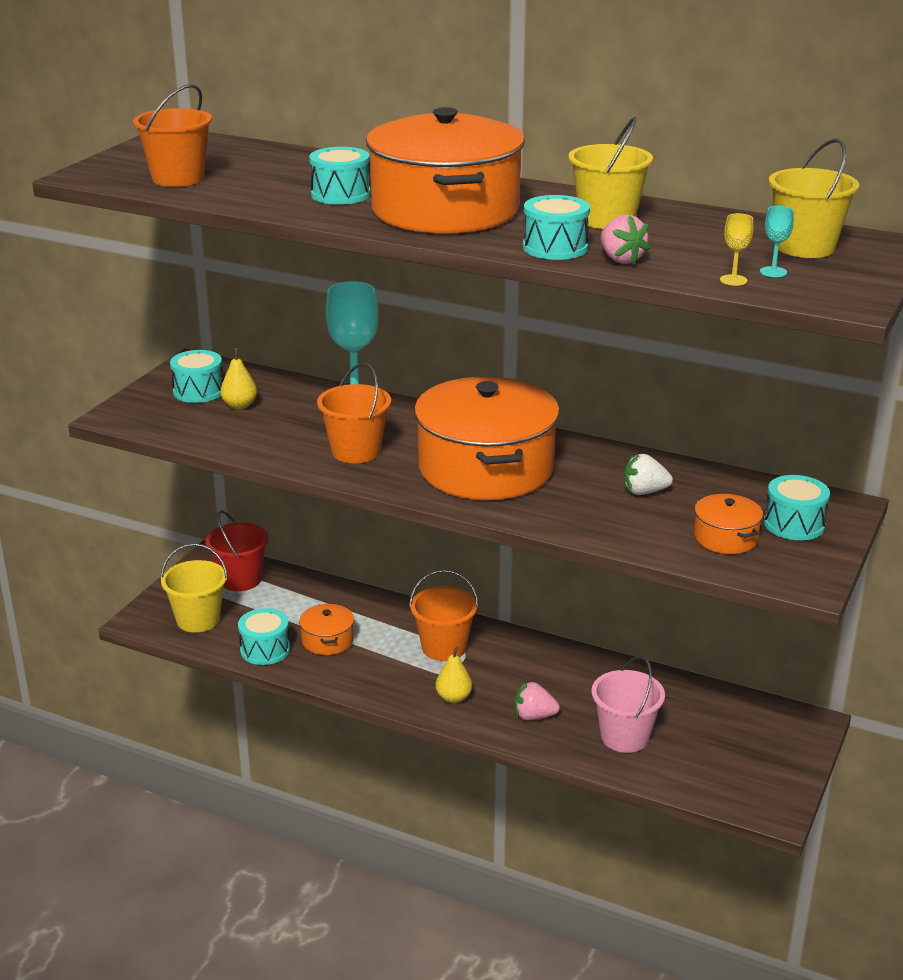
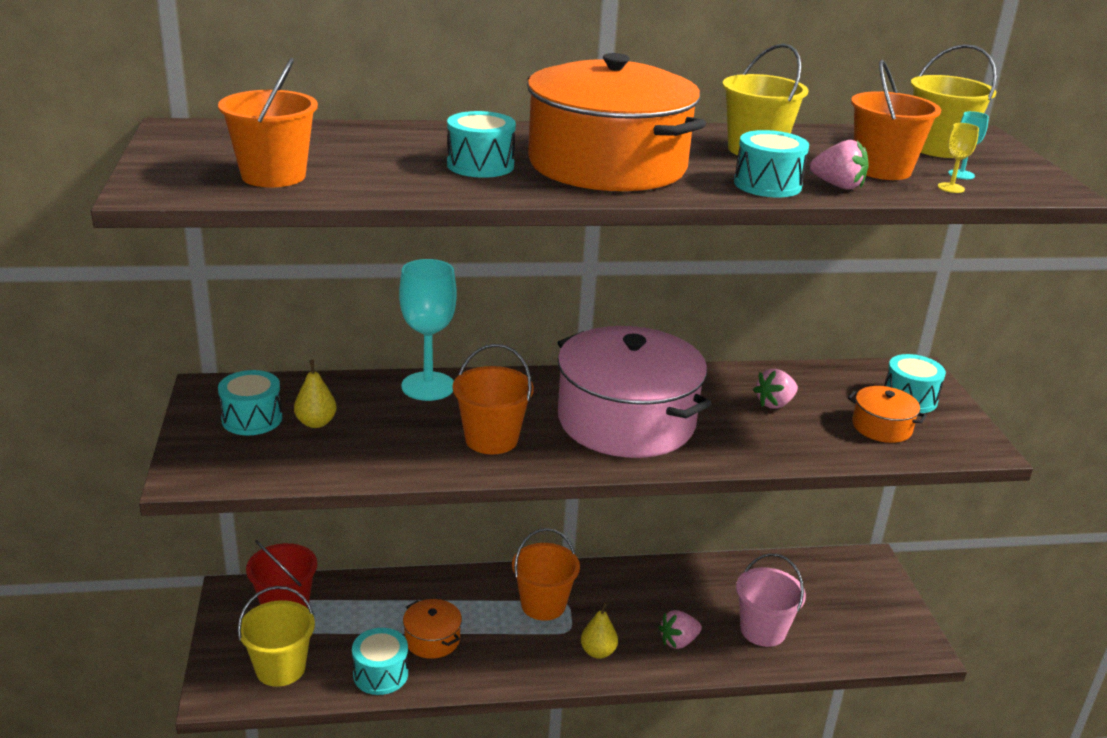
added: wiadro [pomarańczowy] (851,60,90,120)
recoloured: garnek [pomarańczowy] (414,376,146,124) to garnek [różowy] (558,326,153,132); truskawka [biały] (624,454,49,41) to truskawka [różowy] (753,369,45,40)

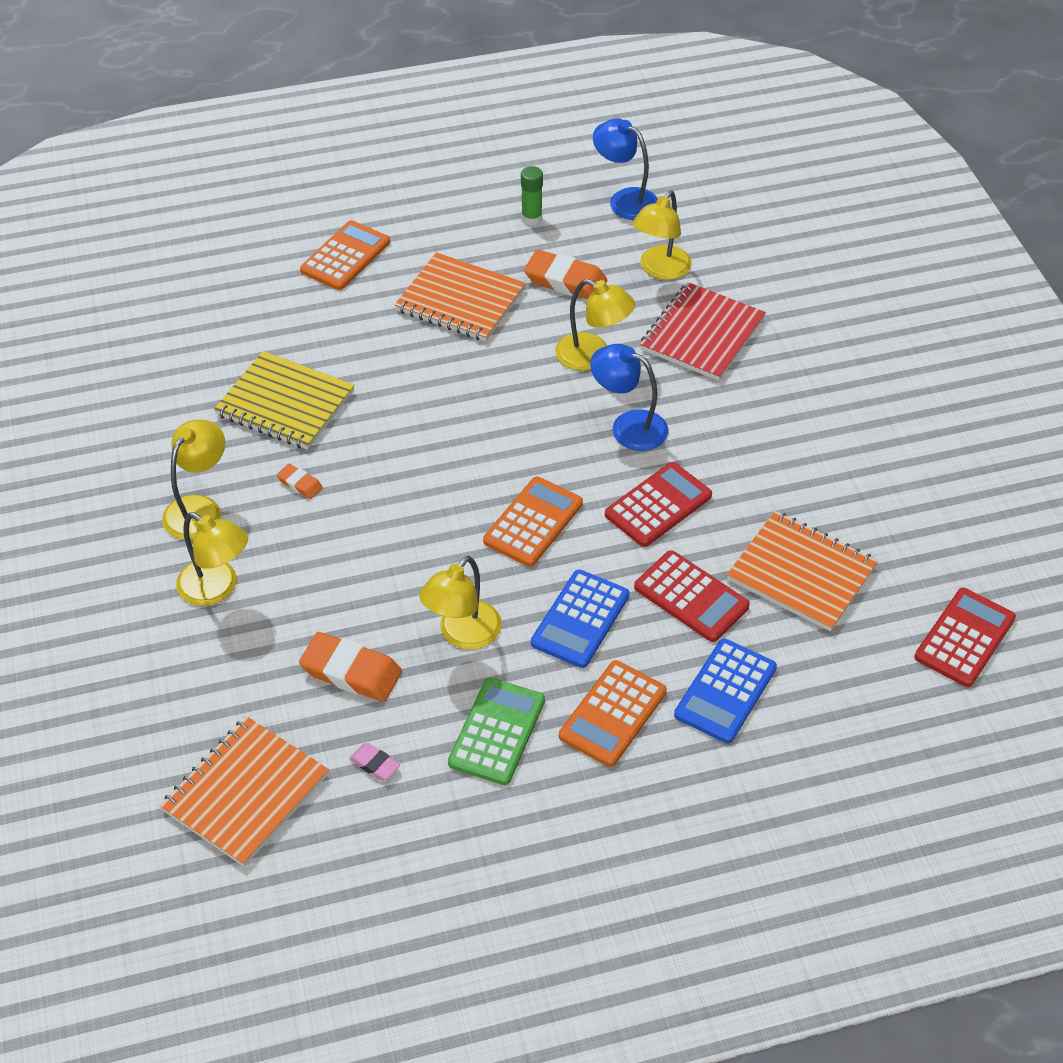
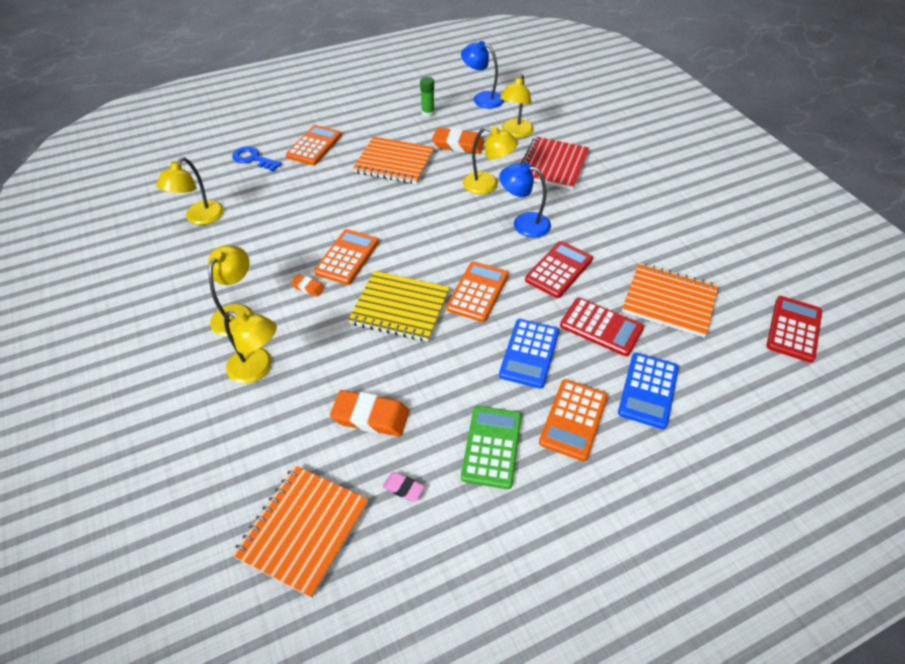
added: klucz [niebieski] (232,146,50,25); kalkulator [pomarańczowy] (314,229,65,56)
moved: zeszyt [żółty] (214,351,141,99) to (348,271,102,71); lampka [żółty] (419,556,83,94) to (156,157,68,68)

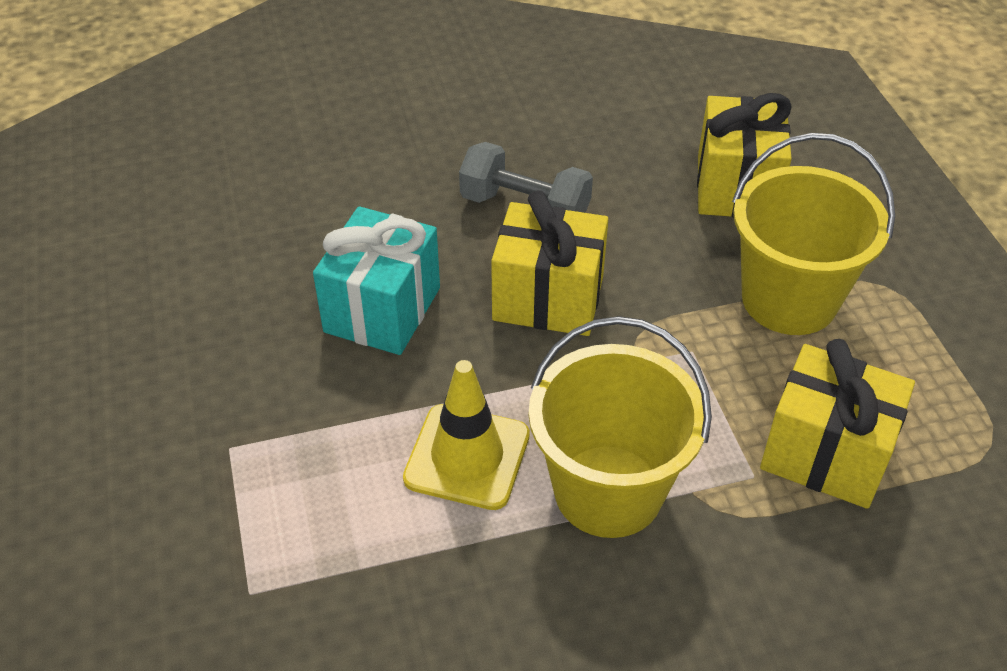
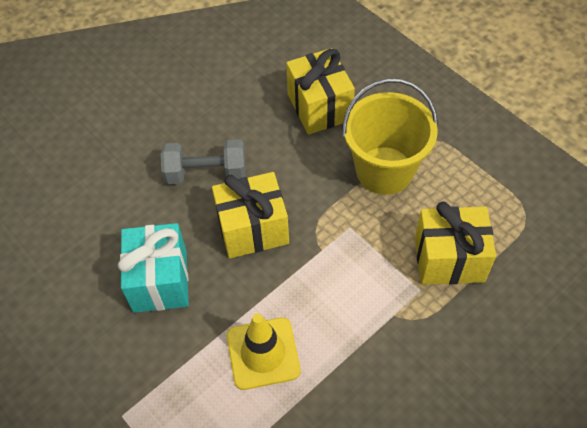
removed: wiadro [żółty] (529,316,183,222)

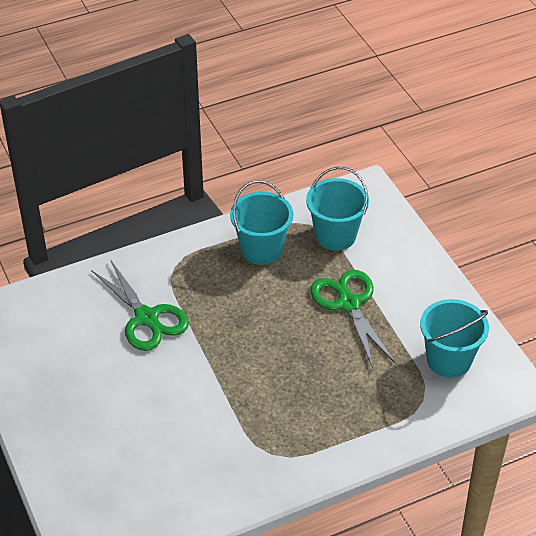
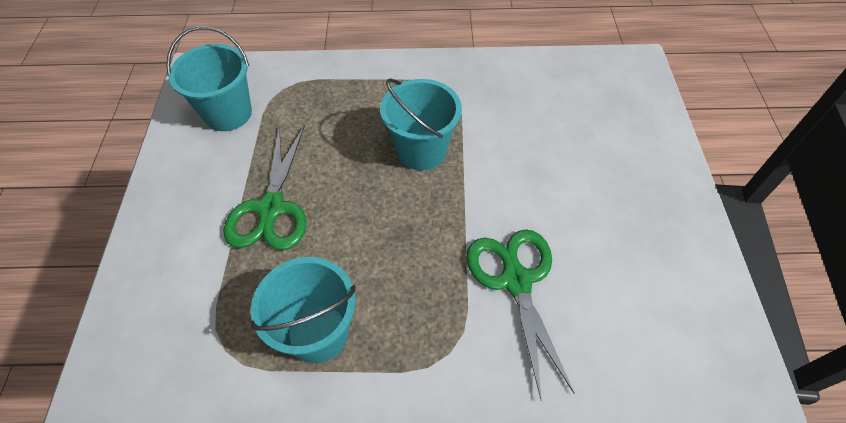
moved: wiadro [turkusowy] (306,167,63,84) to (380,78,82,92)

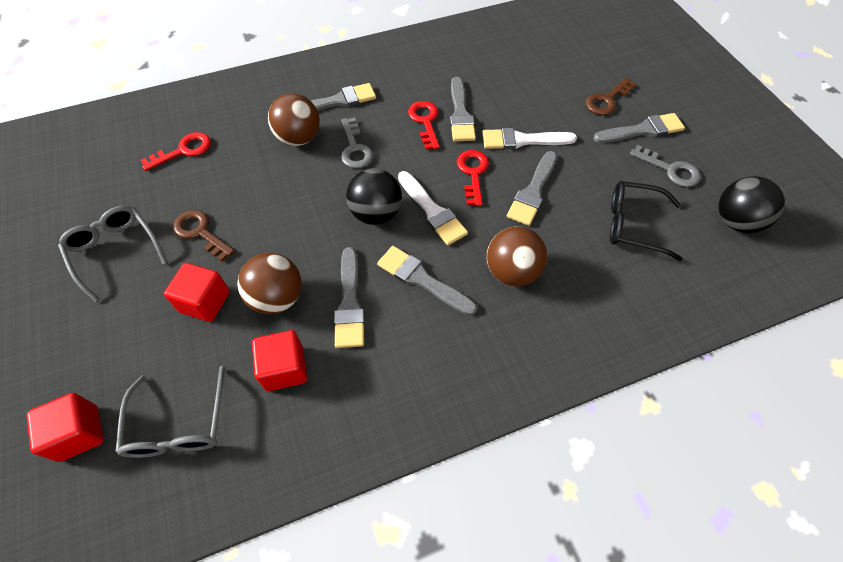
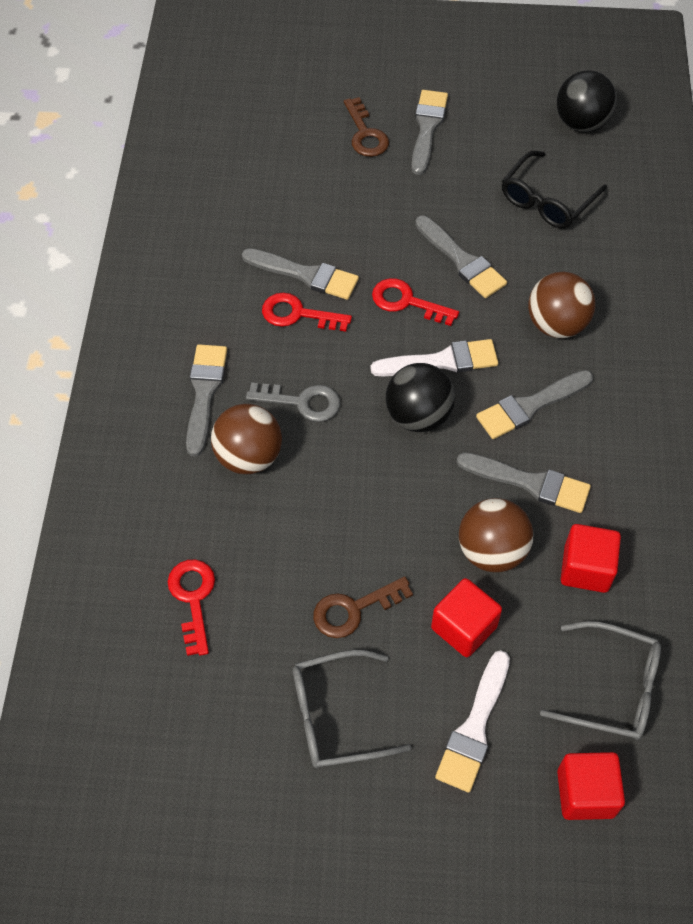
removed: klucz [szary] (630,145,71,42)
moved: pędzel [biały] (482,128,95,21) to (435,650,75,143)

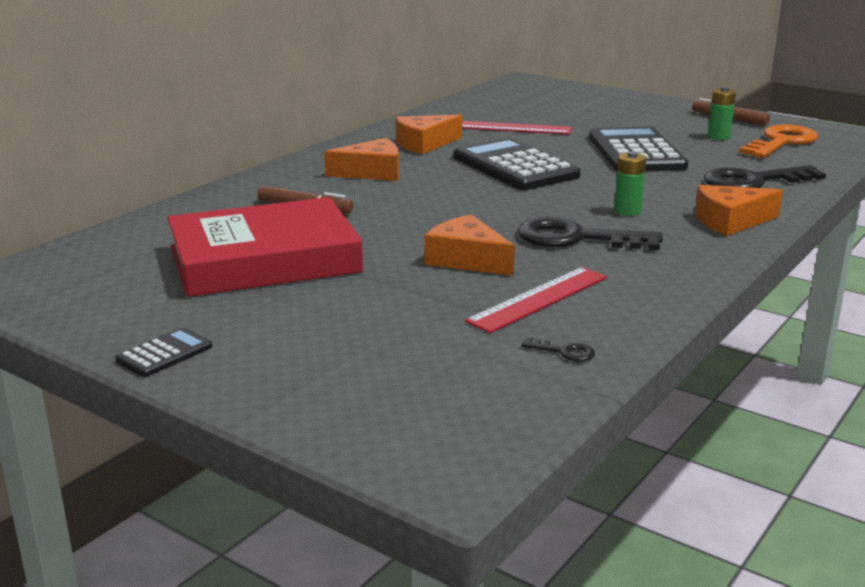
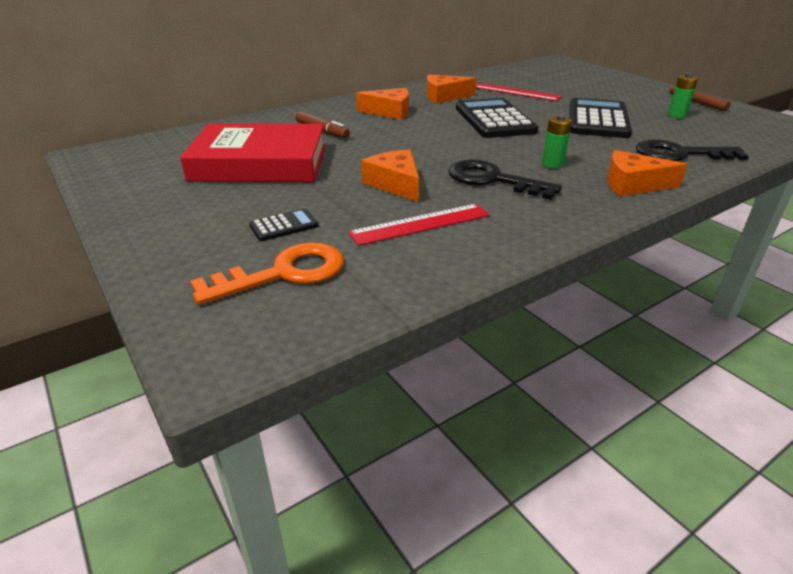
removed: klucz [czarny] (521,337,74,25)
moved: kalkulator [czarny] (115,327,97,50) to (249,208,70,33); klucz [pomarańczowy] (739,124,79,34) to (190,243,154,62)

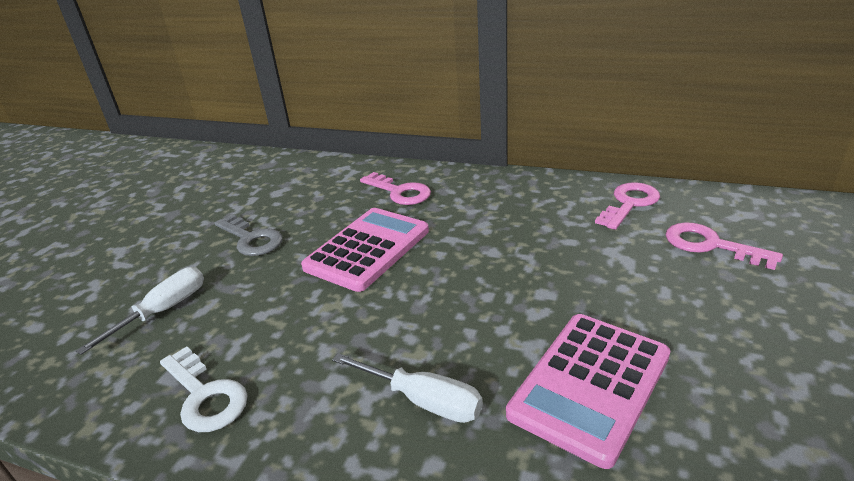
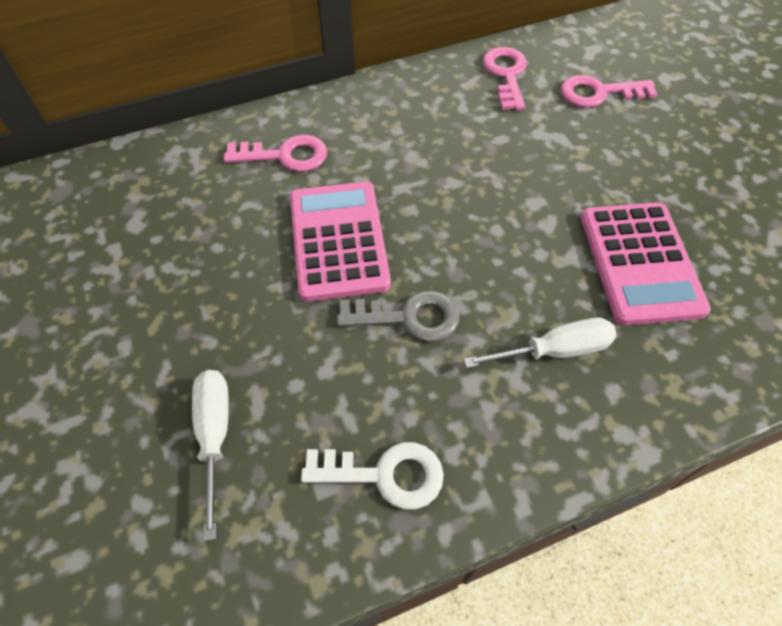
moved: klucz [szary] (215,214,68,42) to (337,290,123,52)

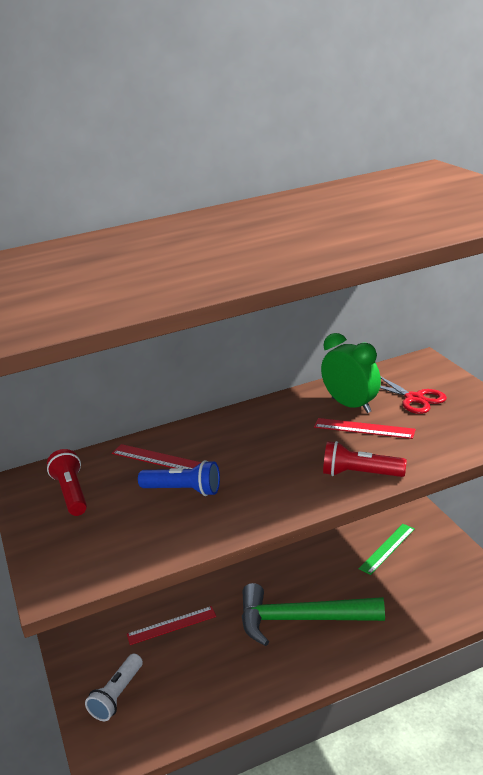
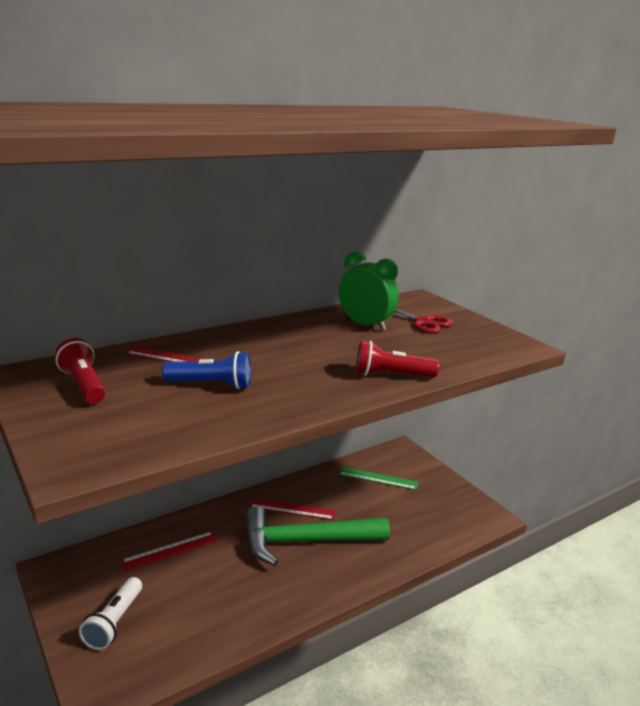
moved: linijka [czerwony] (314,418,102,21) to (250,498,86,22)
turned: linijka [zielony] (358,524,57,51) = (339,467,79,23) 75 degrees clockwise

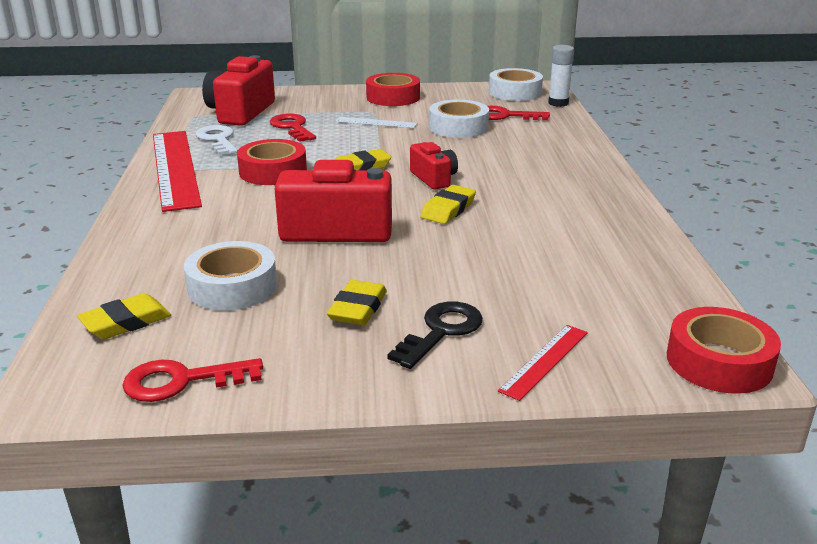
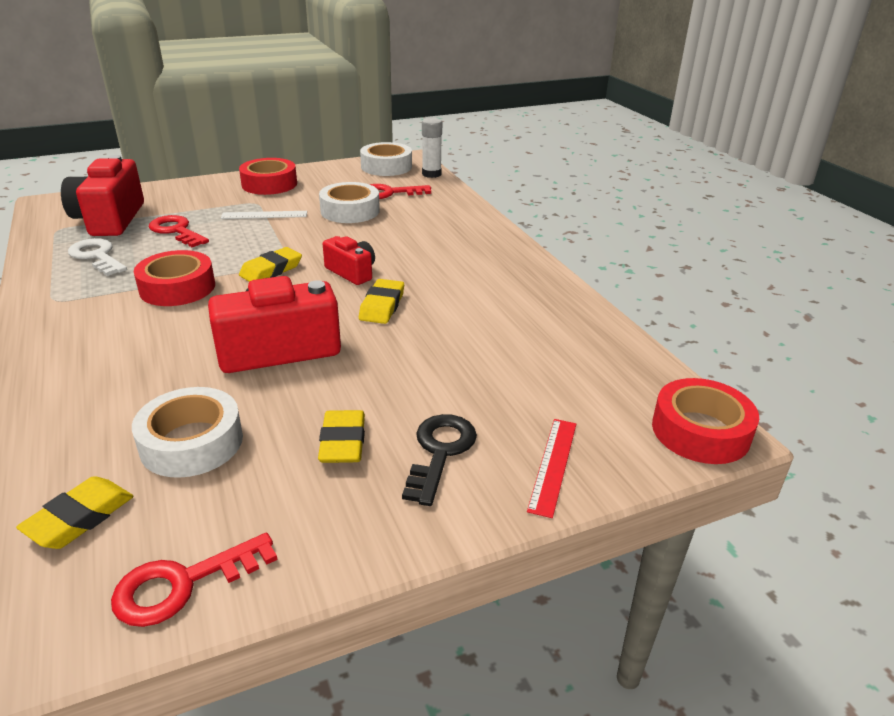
removed: linijka [czerwony] (153,131,49,81)

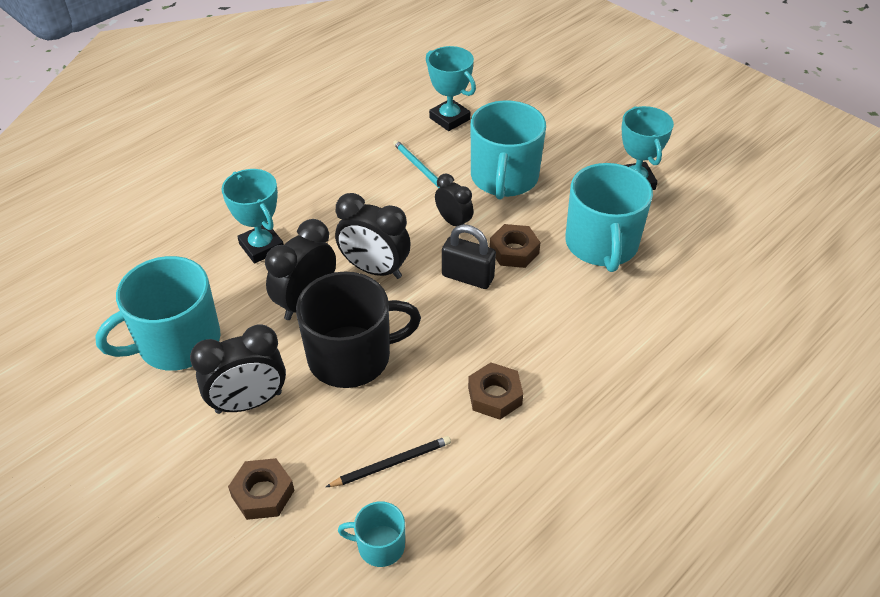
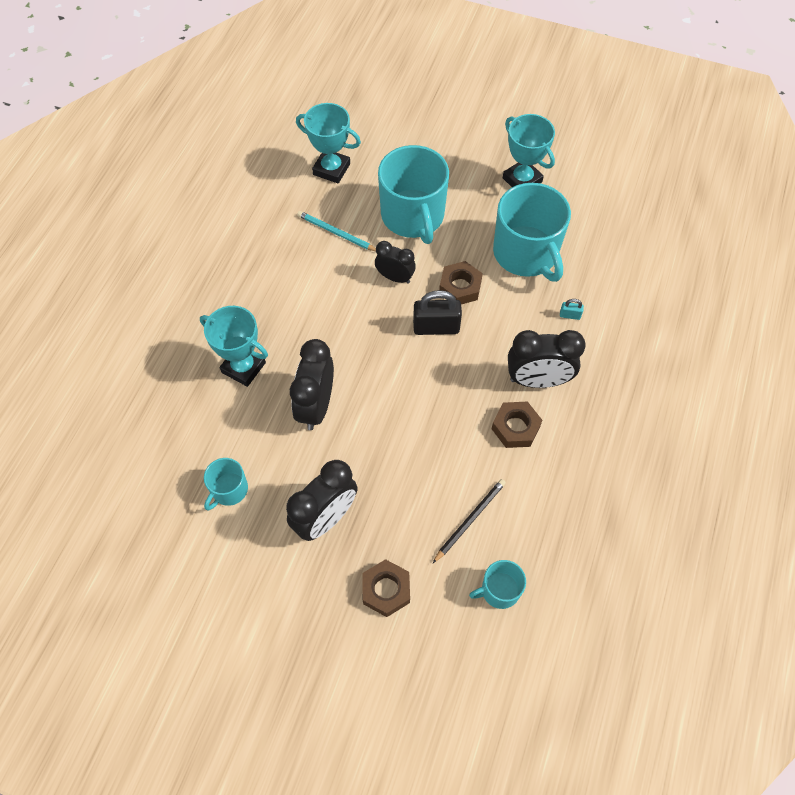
removed: kubek [czarny] (296,271,125,117)
added: kłódka [turkusowy] (560,299,24,21)
moved: budzik [czarny] (335,193,76,86) to (508,330,78,58)
resized: kubek [turkusowy] (95,256,126,115) = (204,458,44,52) x0.49

